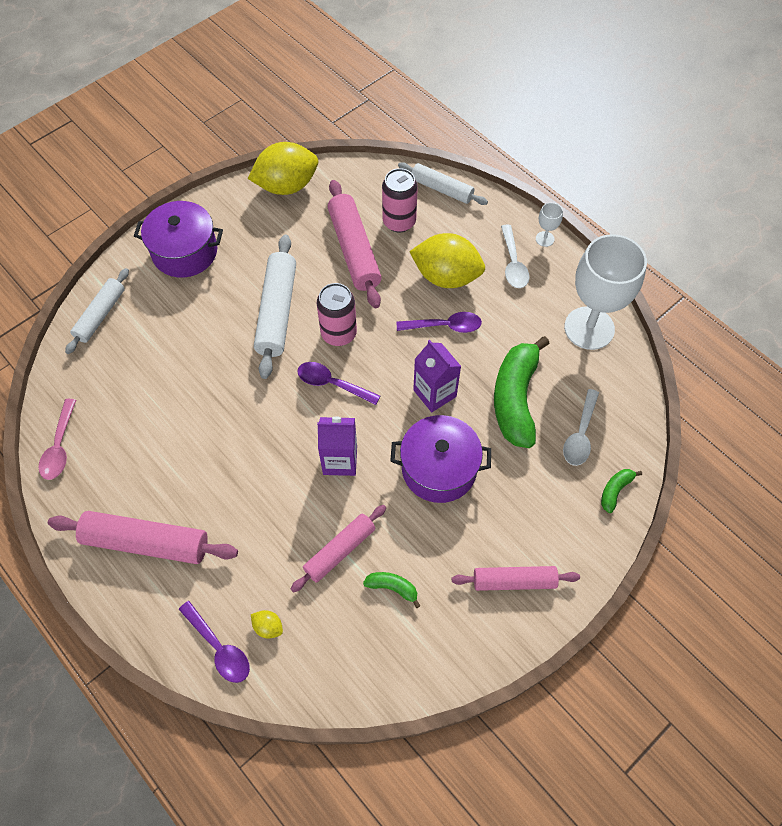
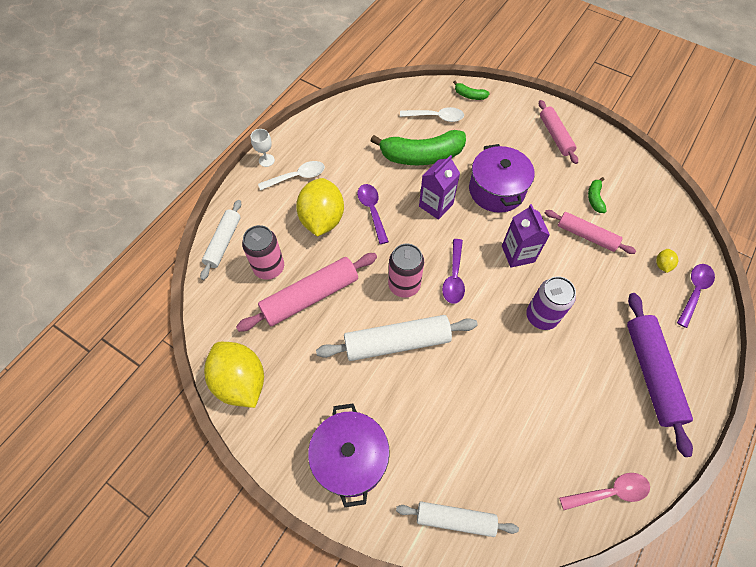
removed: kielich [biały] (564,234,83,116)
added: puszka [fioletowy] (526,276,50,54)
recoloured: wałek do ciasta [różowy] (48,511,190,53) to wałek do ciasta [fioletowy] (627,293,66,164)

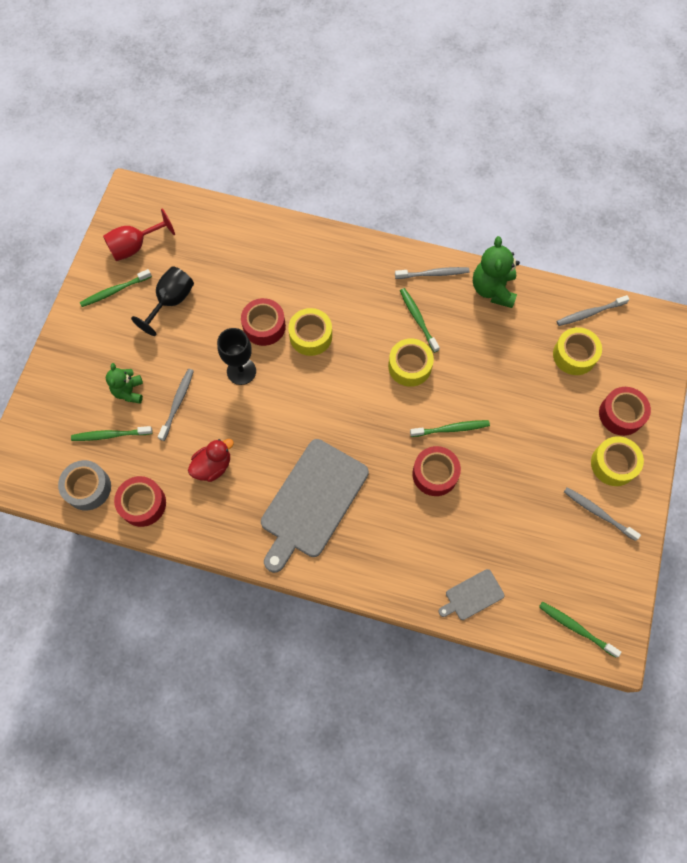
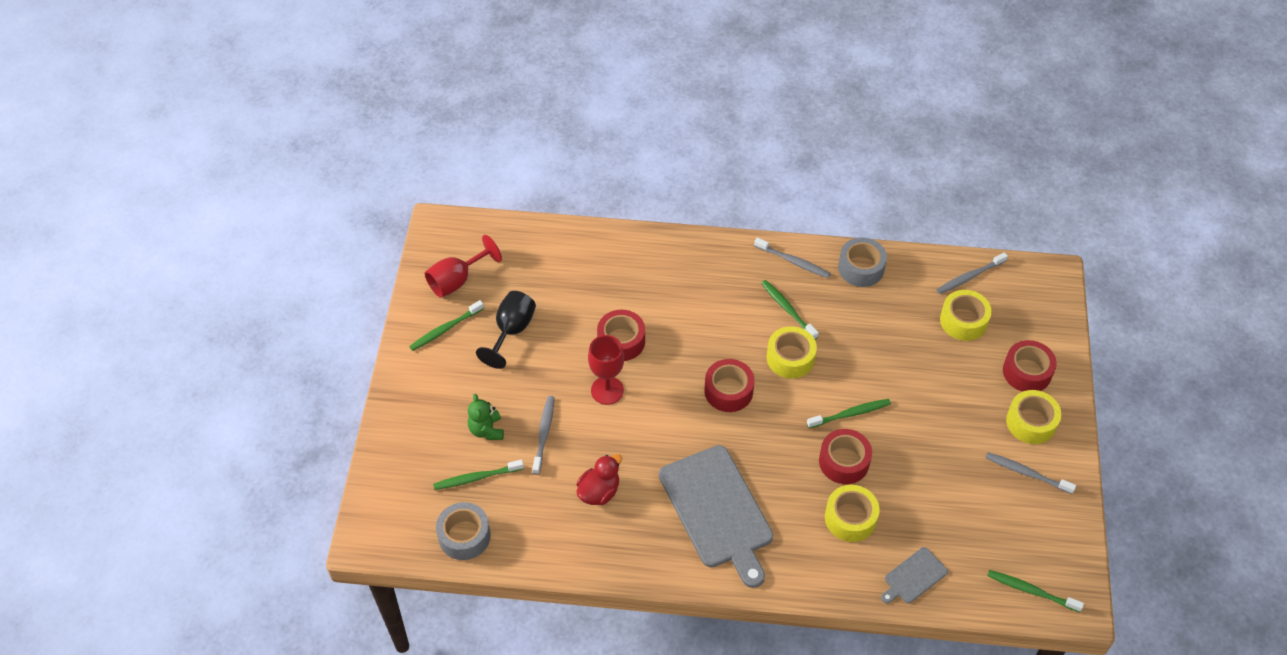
moved: taśma klejąca [czerwony] (114,476,52,51) to (704,359,50,53); taśma klejąca [żółty] (288,308,44,48) to (825,485,54,57)
replaced: miś [zielony] (473,236,47,72) to taśma klejąca [szary] (838,237,49,50)
recoloured: kielich [czarny] (217,328,39,57) to kielich [czerwony] (588,335,36,70)
turned: deska do krojenia [szary] (261,439,108,134) = (659,445,114,143) 45 degrees counterclockwise; szczoteczka do zębów [szary] (395,267,75,12) = (754,238,77,40) 45 degrees clockwise

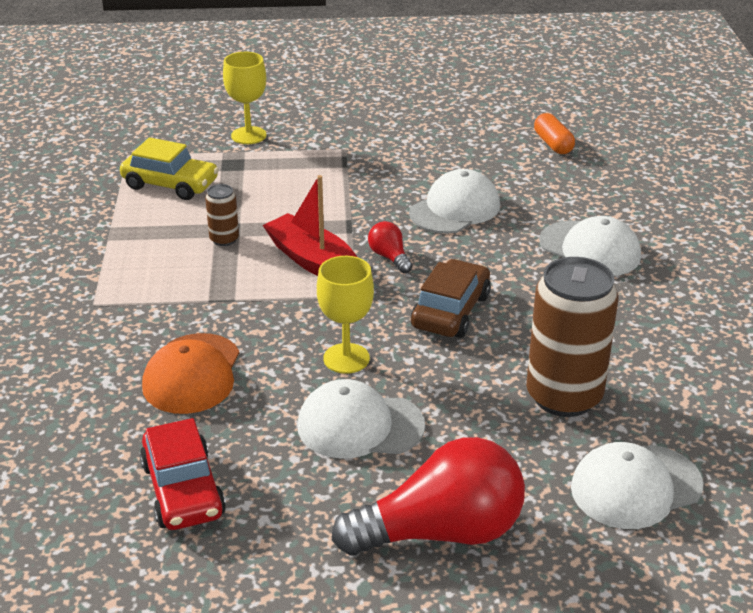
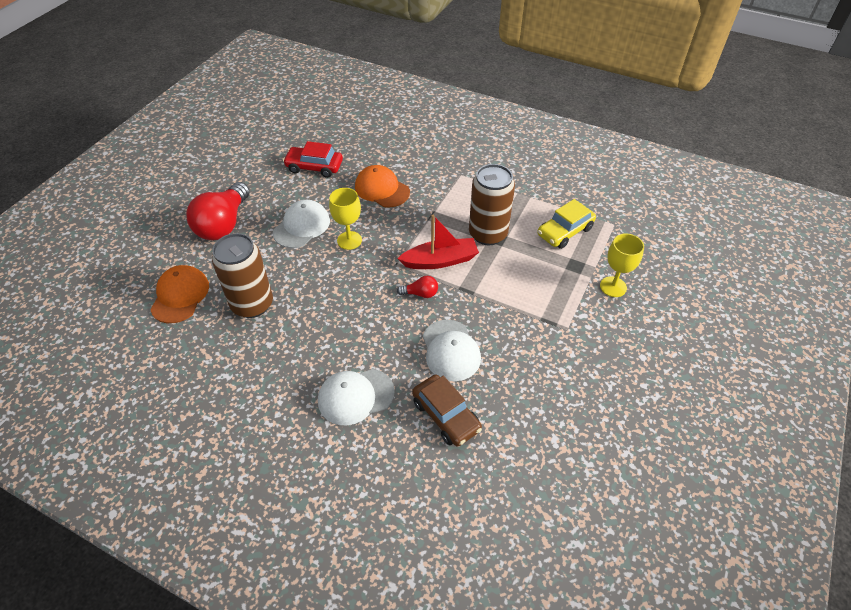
removed: kapsułka [pomarańczowy] (534,113,41,41)
moved: samochód [brązowy] (411,259,80,79) to (412,375,70,71)
recoloured: czapka [biały] (571,442,132,87) to czapka [pomarańczowy] (150,265,59,58)
resized: puszka [brązowy] (205,184,34,62) = (469,164,46,81) x2.17

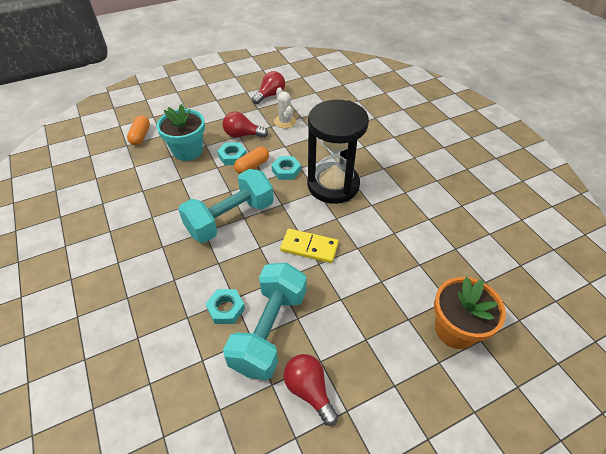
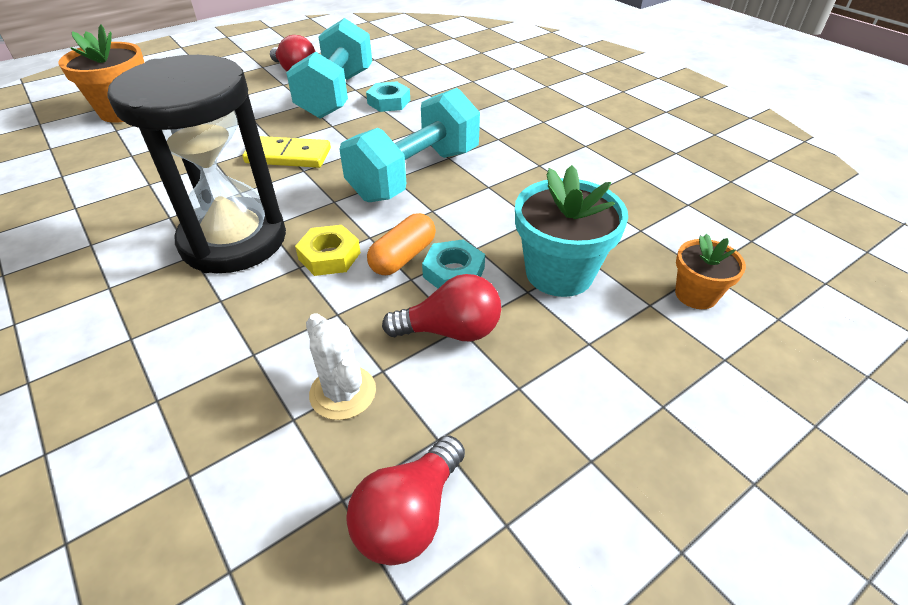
replaced: kapsułka [pomarańczowy] (127,116,23,29) to doniczka [pomarańczowy] (675,234,71,75)
recoloured: nakrętka [turkusowy] (271,156,30,24) to nakrętka [żółty] (295,225,66,51)

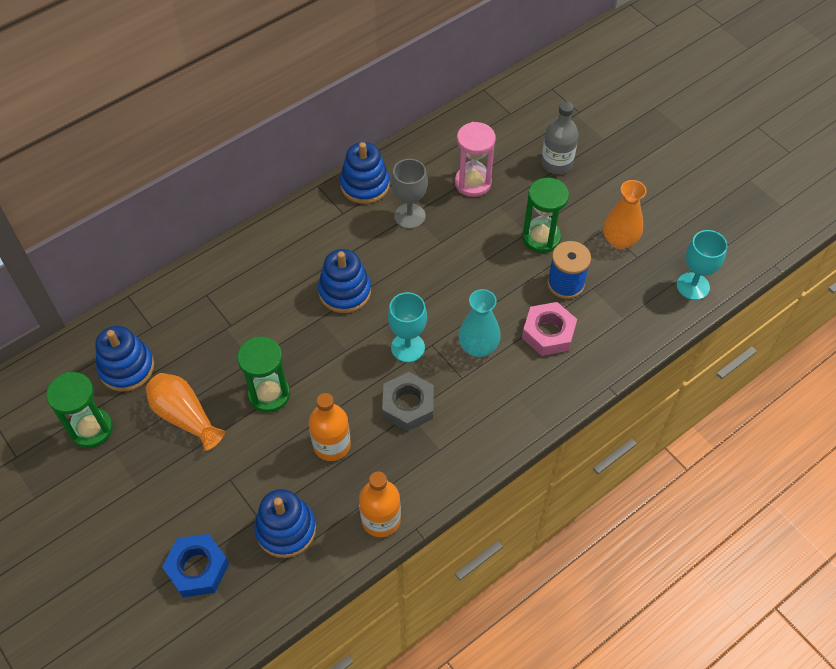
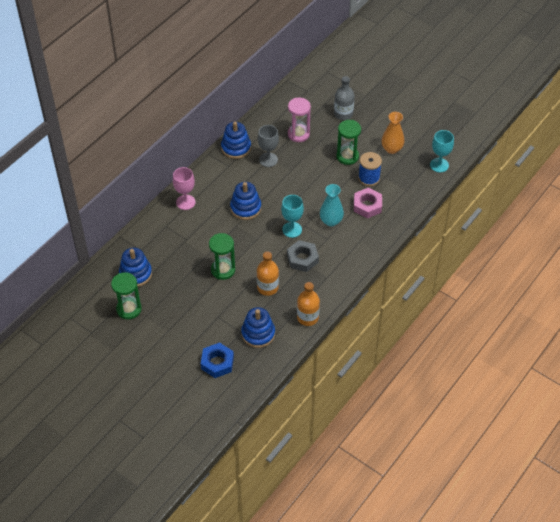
removed: wazon [pomarańczowy] (146,373,79,78)
added: kielich [różowy] (173,167,23,43)

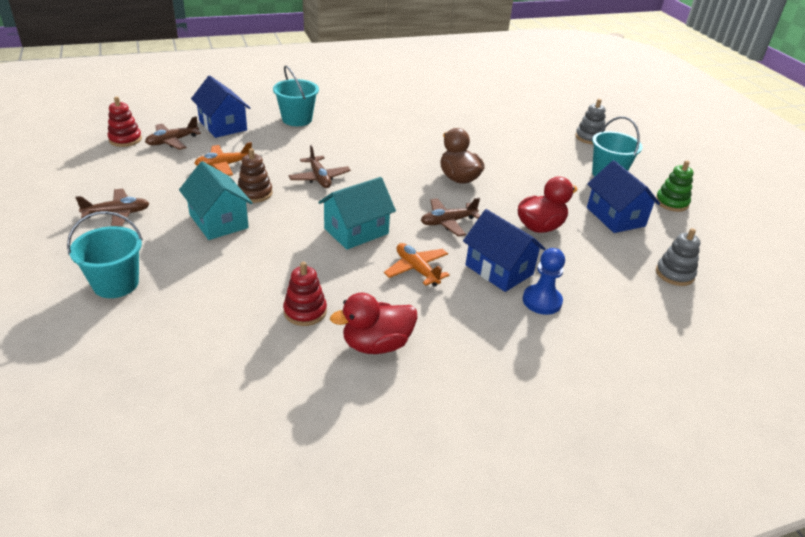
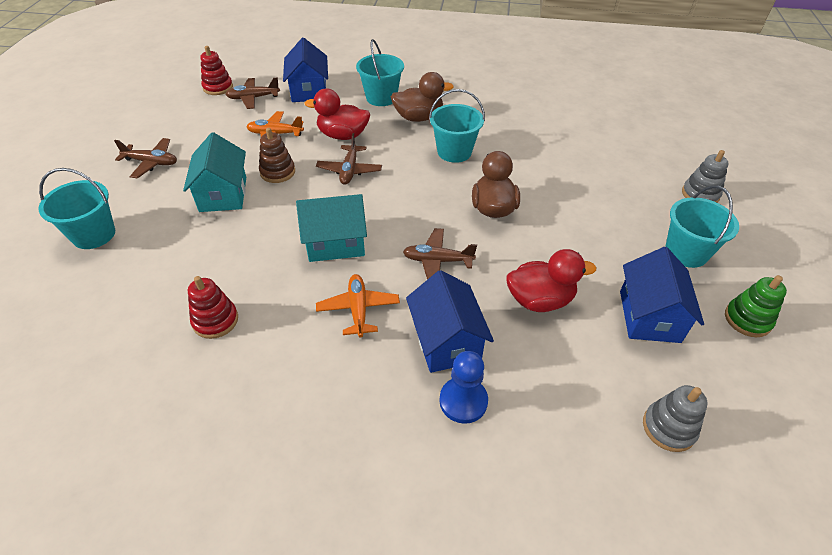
added: kaczka [brązowy] (391,72,63,50); wiadro [turkusowy] (429,89,56,74)
moved: kaczka [czerwony] (330,293,87,61) to (304,89,66,51)

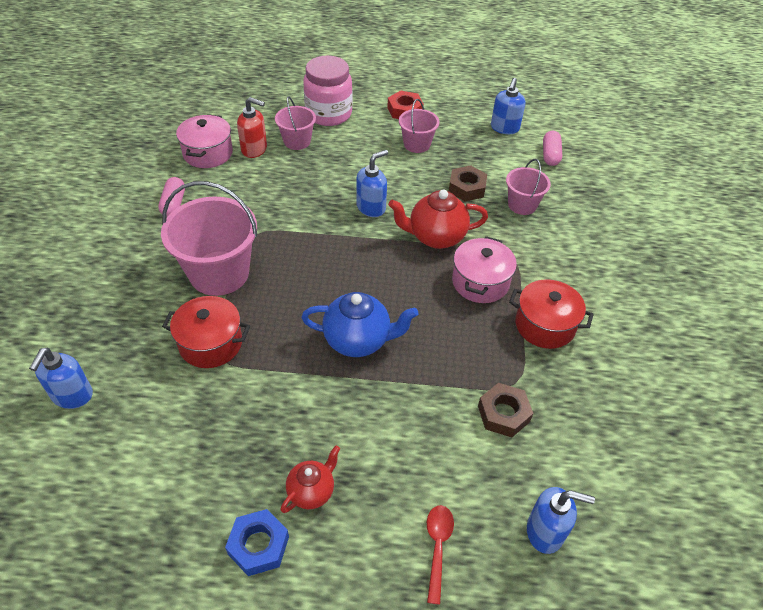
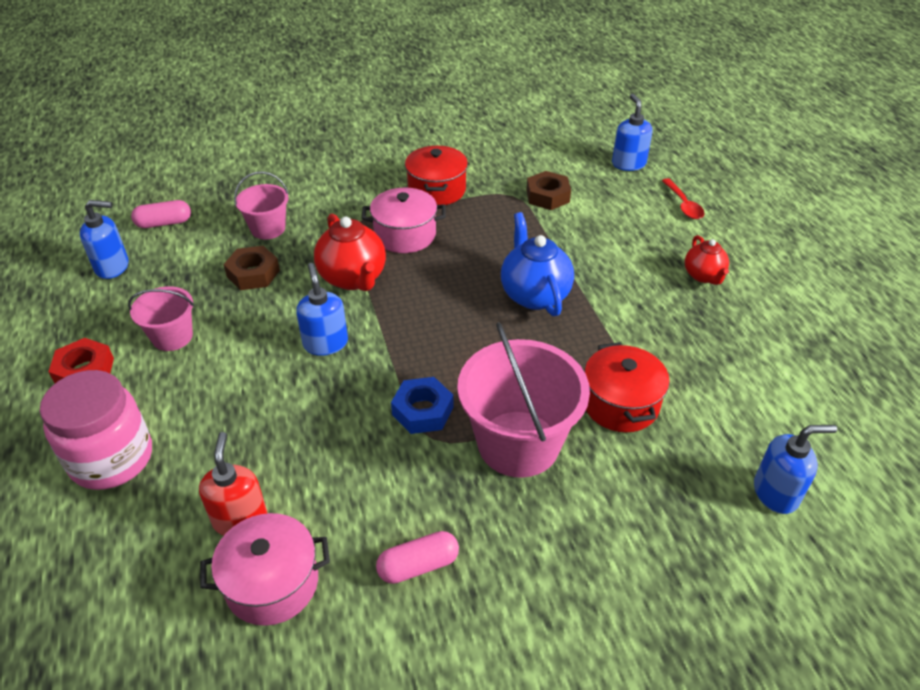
removed: wiadro [różowy] (275,96,41,54)
moved: nakrętka [niebieski] (225,509,64,67) to (391,377,62,57)
turned: imbryk [czerwony] (280,446,60,67) = (685,235,44,50) 120 degrees counterclockwise; dozownik mydła [niebieski] (356,150,32,67) = (296,263,52,93) 45 degrees clockwise; łyżka [czerwony] (427,505,27,100) = (662,178,43,41) 90 degrees counterclockwise

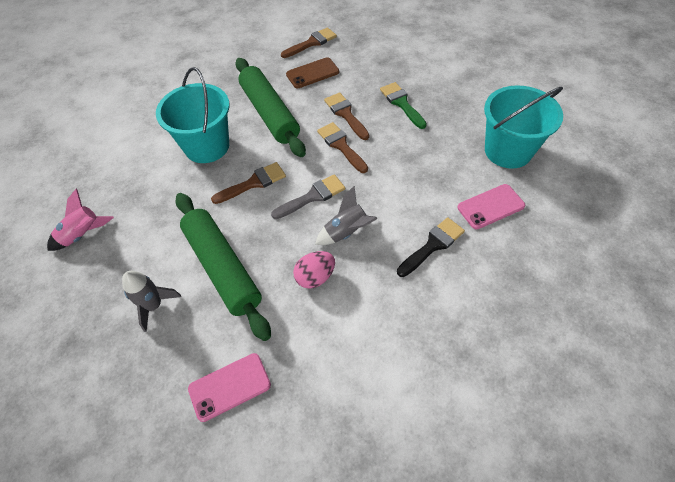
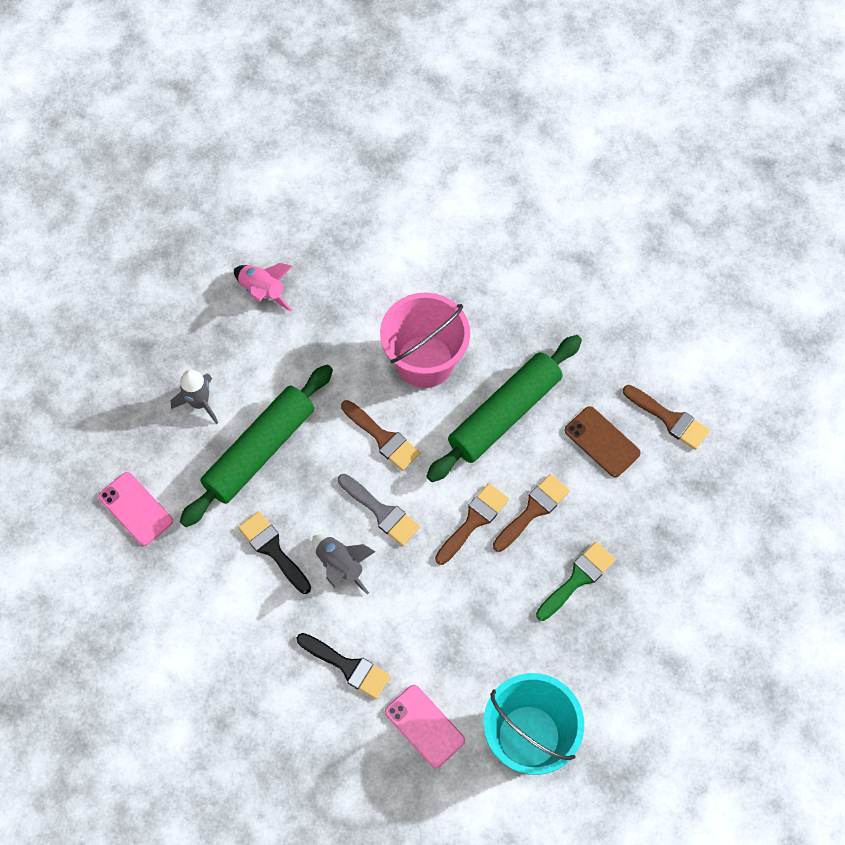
replaced: jajko [różowy] (293,251,42,38) to pędzel [czarny] (238,511,73,83)
recoloured: wiadro [turkusowy] (156,67,74,96) to wiadro [różowy] (380,292,90,96)

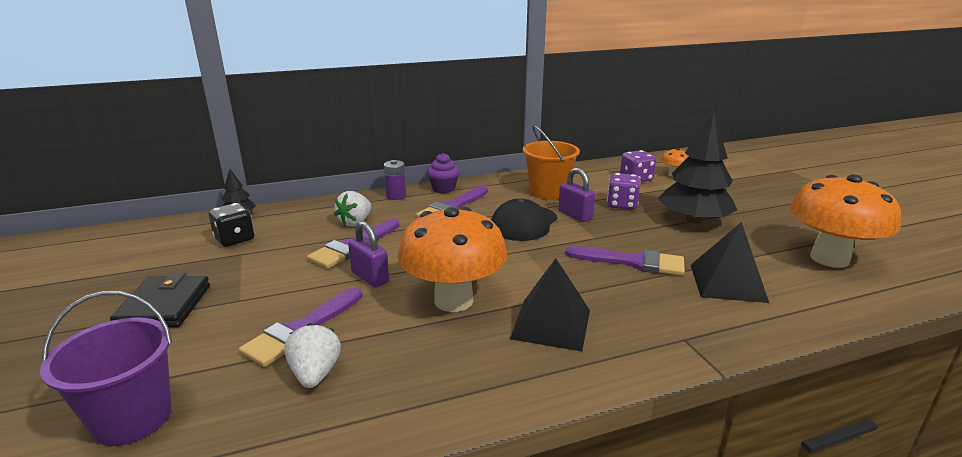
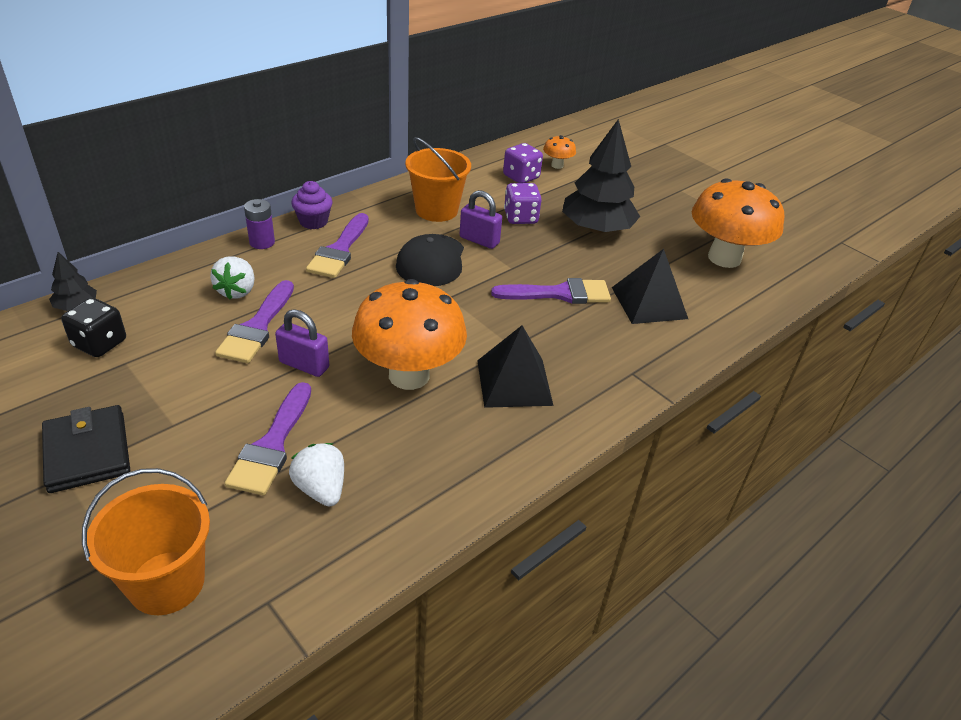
recoloured: wiadro [fioletowy] (40,291,132,155) to wiadro [pomarańczowy] (82,468,128,147)

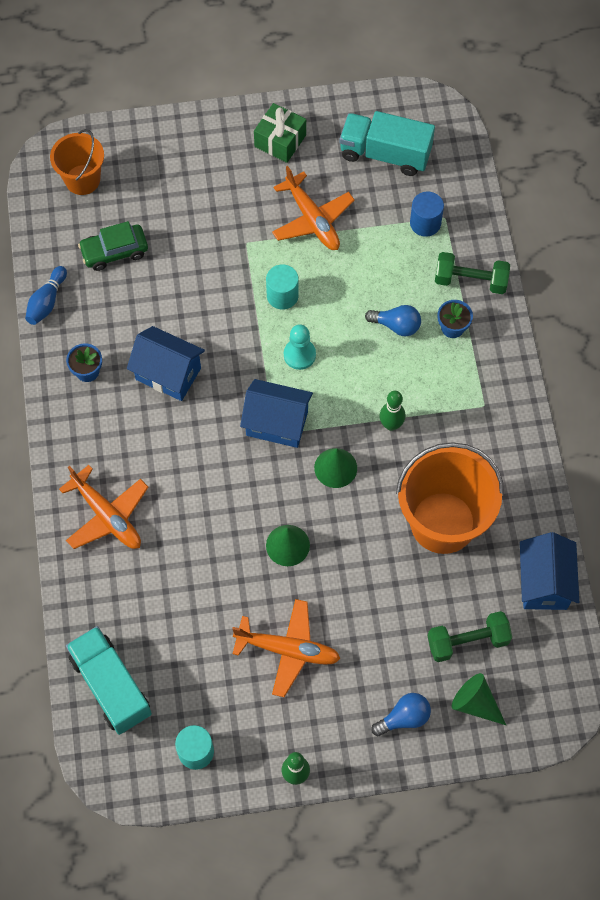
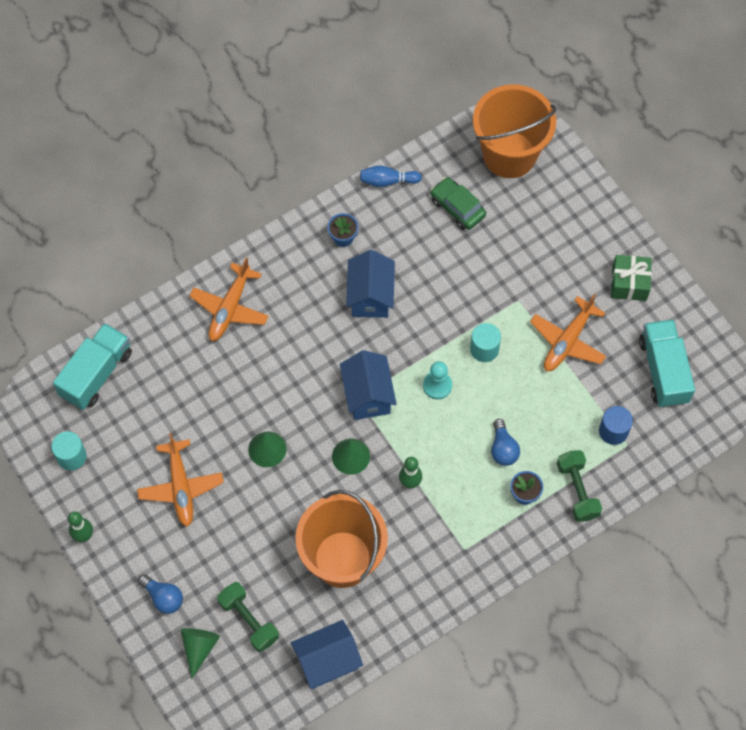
resized: wiadro [pomarańczowy] (50,129,54,66) = (473,84,83,94) x1.71

